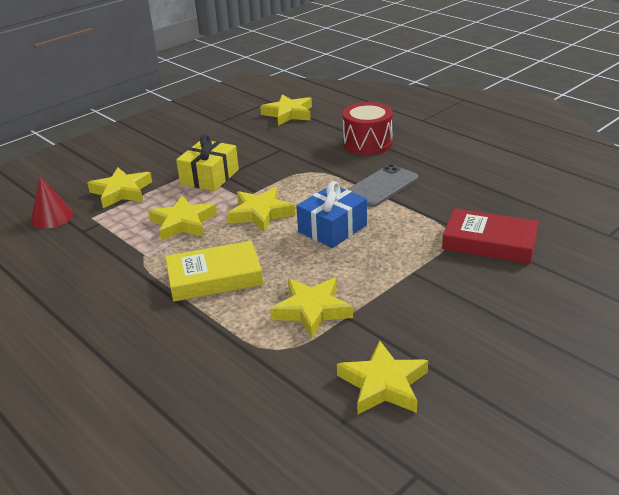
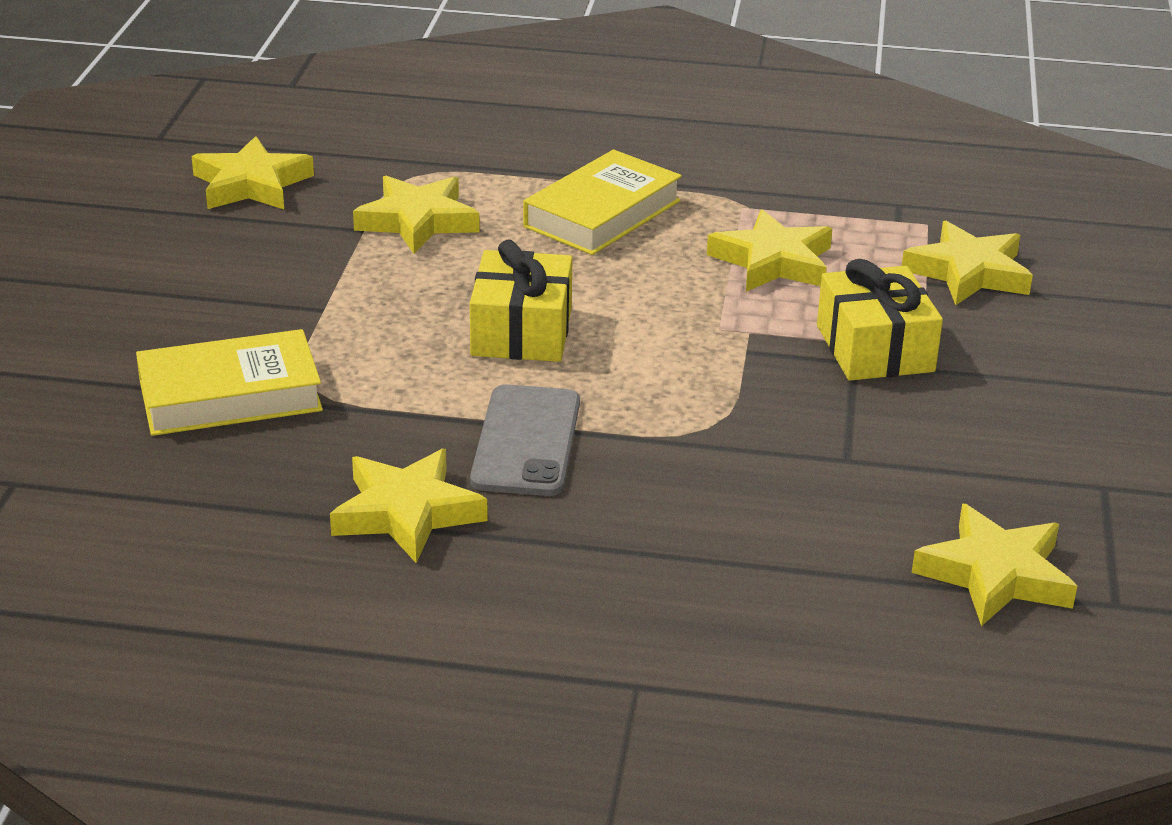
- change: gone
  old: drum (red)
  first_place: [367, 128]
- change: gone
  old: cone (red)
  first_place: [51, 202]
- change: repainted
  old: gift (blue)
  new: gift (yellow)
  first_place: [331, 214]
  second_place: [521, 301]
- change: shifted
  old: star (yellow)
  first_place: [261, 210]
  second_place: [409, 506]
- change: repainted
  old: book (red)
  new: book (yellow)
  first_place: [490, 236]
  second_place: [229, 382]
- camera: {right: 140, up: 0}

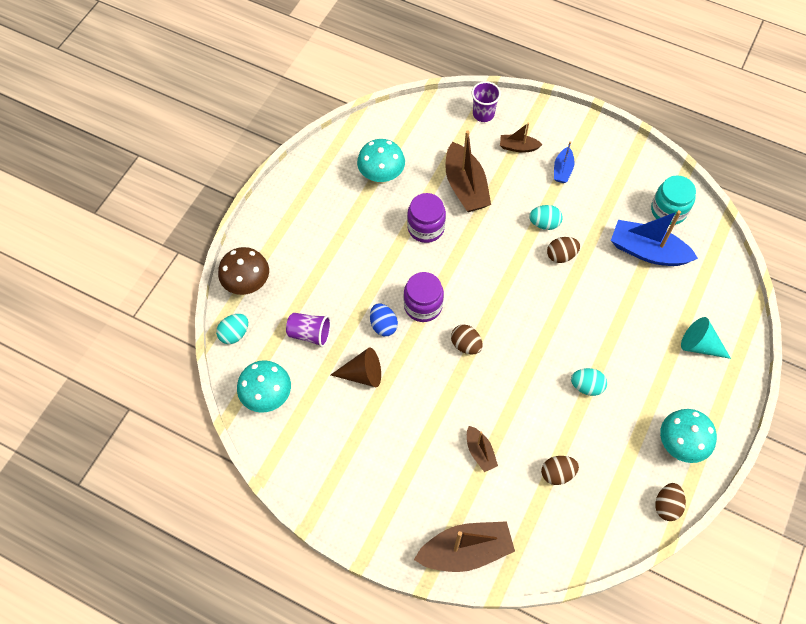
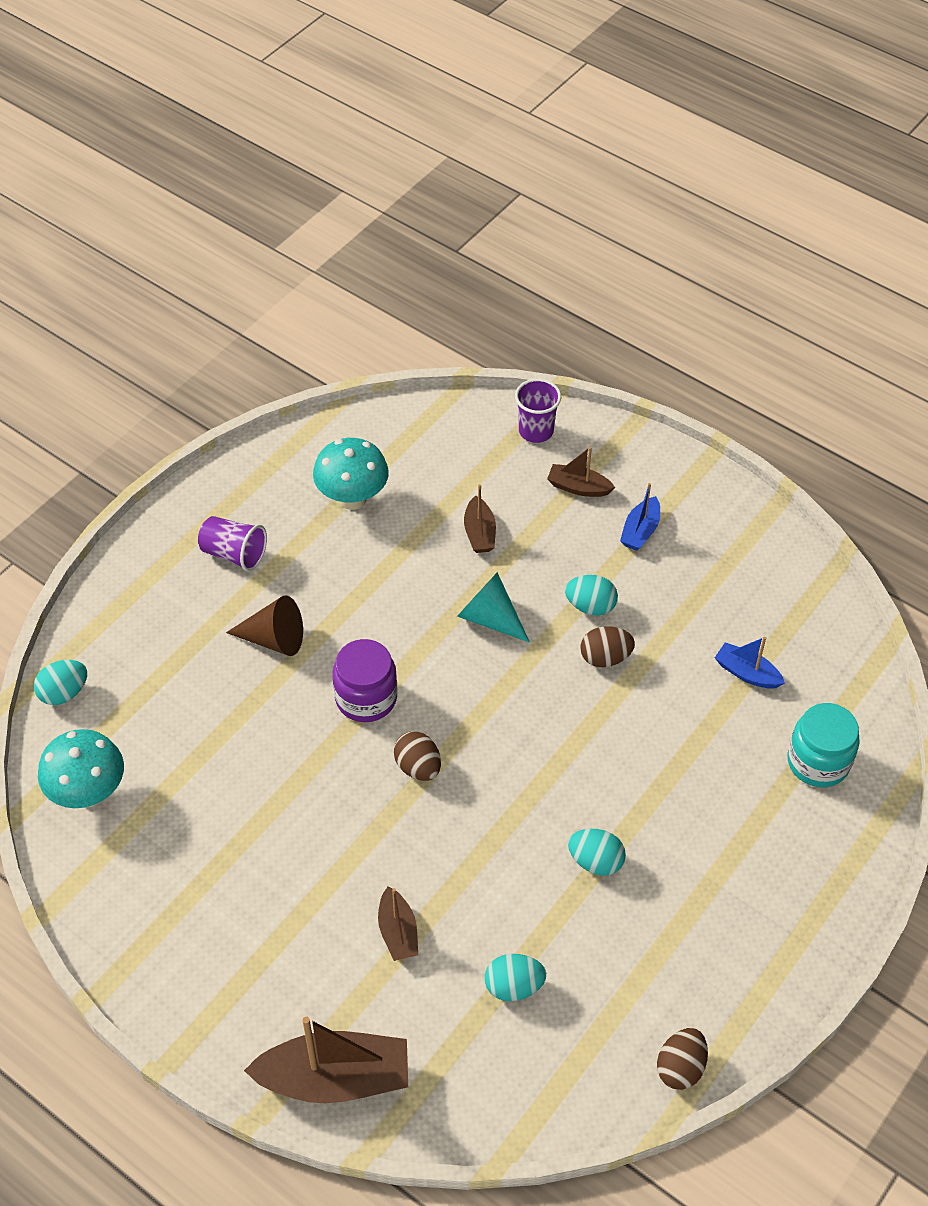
- change: scaled
  old: boat (brown)
  first_place: [468, 171]
  second_place: [480, 518]
  factor: 0.53
- change: shifted
  old: jar (turquoise)
  first_place: [673, 200]
  second_place: [823, 745]
- change: gone
  old: jar (purple)
  first_place: [426, 218]
- change: scaled
  old: boat (blue)
  first_place: [654, 238]
  second_place: [750, 663]
  factor: 0.53
- change: gone
  old: mushroom (brown)
  first_place: [243, 271]
- change: gone
  old: egg (blue)
  first_place: [384, 320]
- change: shifted
  old: cup (purple)
  first_place: [308, 330]
  second_place: [232, 543]
- change: shifted
  old: cone (turquoise)
  first_place: [706, 338]
  second_place: [493, 607]
- change: shifted
  old: cone (brown)
  first_place: [356, 367]
  second_place: [264, 626]
- change: gone
  old: mushroom (turquoise)
  first_place: [688, 436]
- change: repainted
  old: egg (brown)
  new: egg (turquoise)
  first_place: [560, 470]
  second_place: [515, 977]
- camera: {right: 10, up: -10}

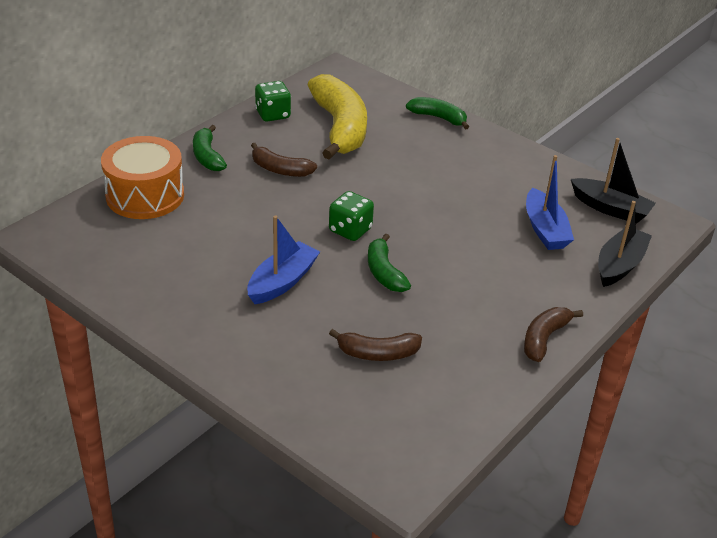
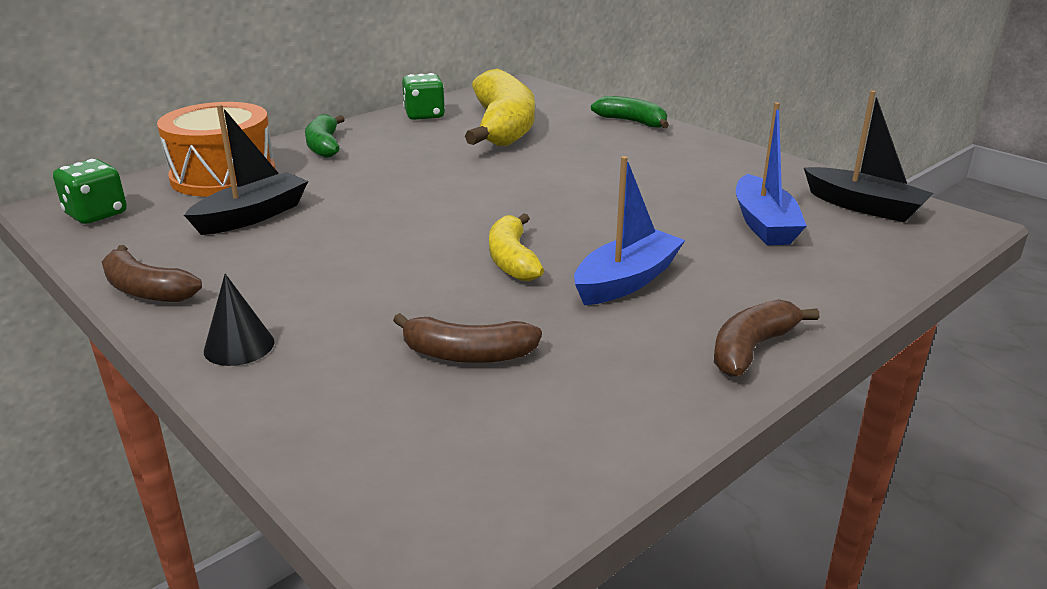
- change: shifted
  old: banana (brown)
  first_place: [284, 160]
  second_place: [151, 273]
- change: shifted
  old: dice (green)
  first_place: [351, 216]
  second_place: [90, 191]
- change: shifted
  old: boat (black)
  first_place: [625, 244]
  second_place: [246, 169]
- change: shifted
  old: boat (blue)
  first_place: [283, 259]
  second_place: [629, 230]
- change: repainted
  old: banana (green)
  new: banana (yellow)
  first_place: [389, 263]
  second_place: [516, 247]
- change: new
  new: cone (black)
  second_place: [239, 320]
- camera: {right: 10, up: -10}

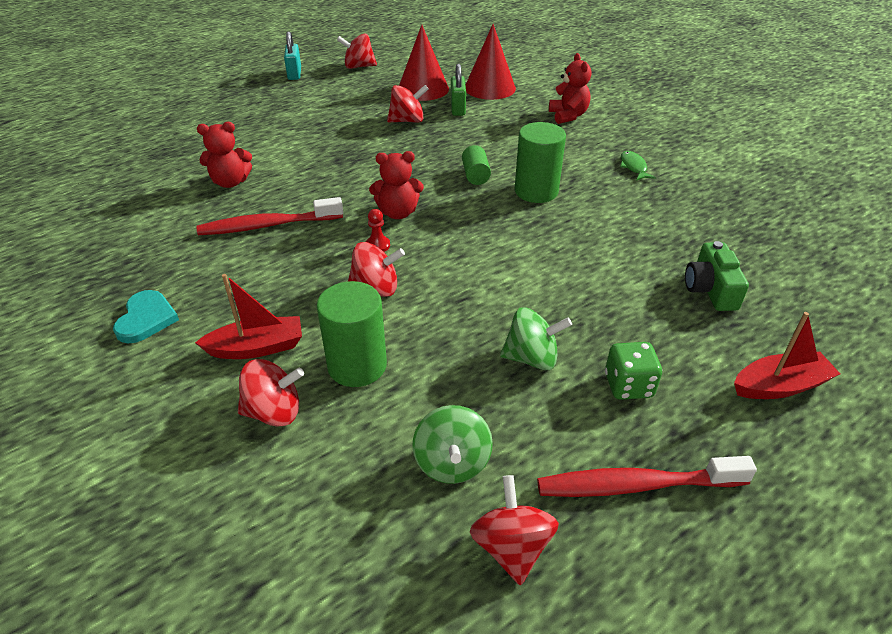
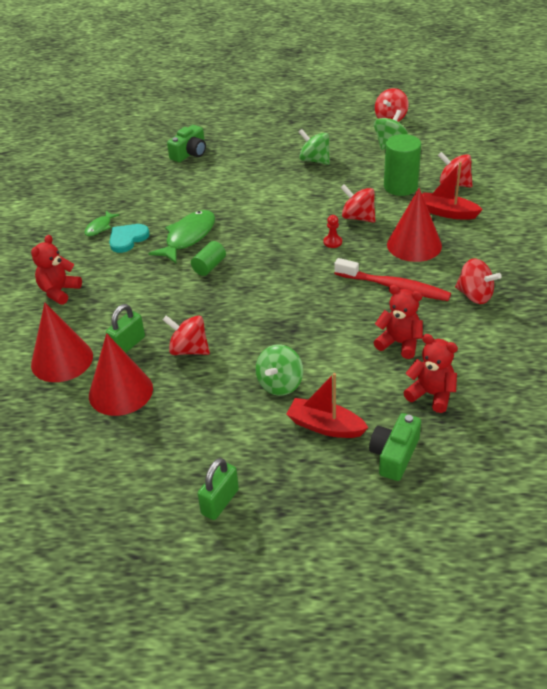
- change: repainted
  old: padlock (turquoise)
  new: padlock (green)
  first_place: [292, 55]
  second_place: [218, 489]
- change: shifted
  old: spinning top (red)
  first_place: [357, 51]
  second_place: [478, 281]
- change: swapped
  old: cylinder (green)
  new: fish (green)
  first_place: [540, 162]
  second_place: [182, 236]
- change: shifted
  old: teddy bear (red)
  first_place: [396, 185]
  second_place: [431, 373]
- change: shifted
  old: heart (turquoise)
  first_place: [146, 317]
  second_place: [129, 238]
- change: shifted
  old: boat (red)
  first_place: [787, 355]
  second_place: [327, 405]
- change: gone
  old: dice (green)
  first_place: [633, 371]
- change: gone
  old: toothbrush (red)
  first_place: [647, 476]
- change: new
  new: cone (red)
  second_place: [414, 225]
- change: new
  new: spinning top (green)
  second_place: [279, 370]
- change: new
  new: camera (green)
  second_place: [395, 447]
- camera: {right: -140, up: 0}

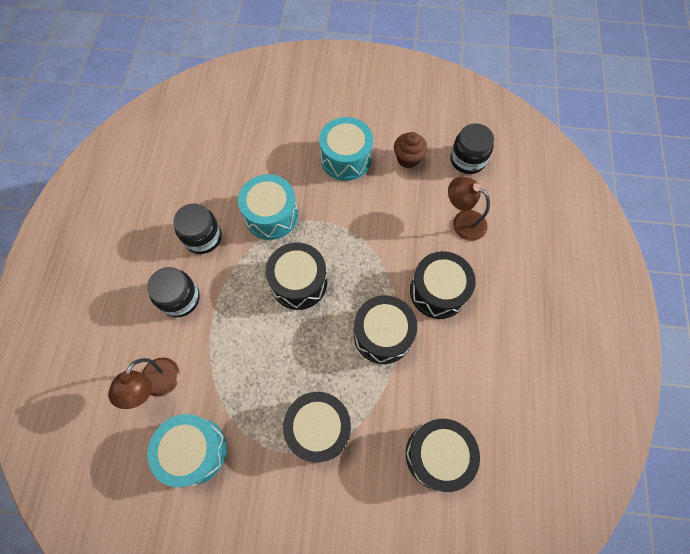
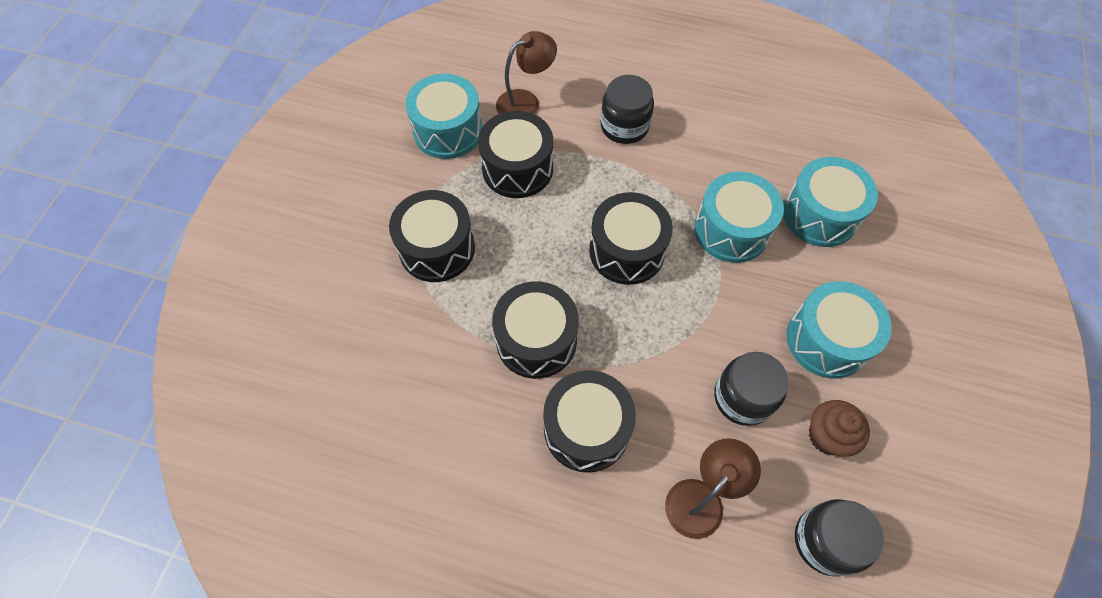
- change: shifted
  old: jar (black)
  first_place: [197, 229]
  second_place: [751, 389]
- change: rotated
  old: lamp (brown)
  first_place: [144, 383]
  second_place: [526, 73]
  degrees: 120
- change: shifted
  old: drum (black)
  first_place: [443, 455]
  second_place: [515, 154]
- change: new
  new: drum (turquoise)
  second_place: [830, 202]
- camera: {right: 100, up: -5}

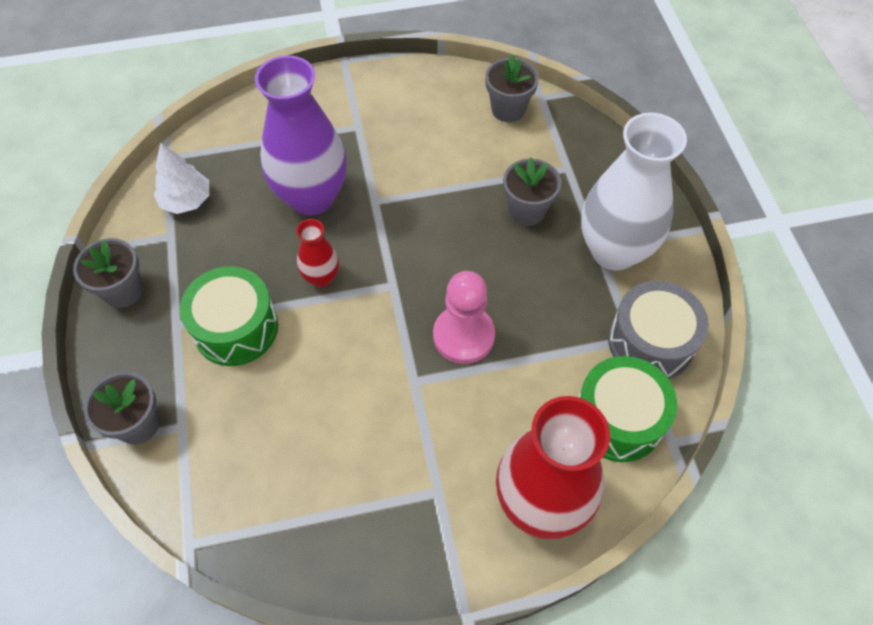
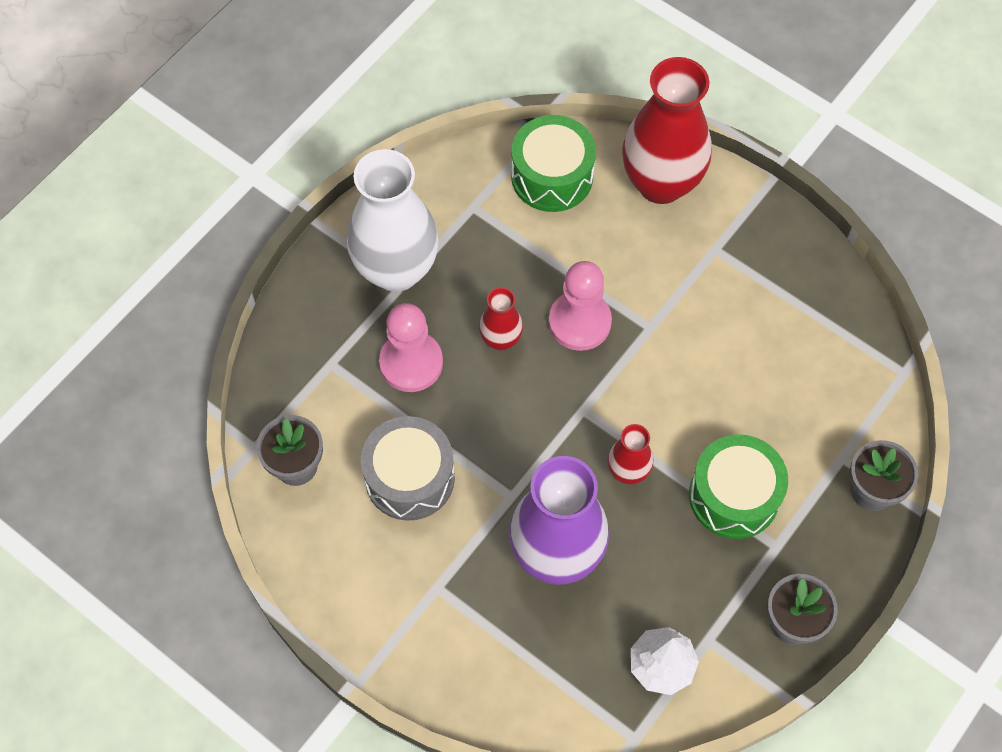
- change: swapped
  old: flower pot (grey)
  new: pawn (pink)
  first_place: [532, 191]
  second_place: [411, 347]
- change: shifted
  old: drum (grey)
  first_place: [658, 330]
  second_place: [408, 468]
- change: new
  new: vase (red)
  second_place: [501, 319]
- camera: {right: -130, up: 5}

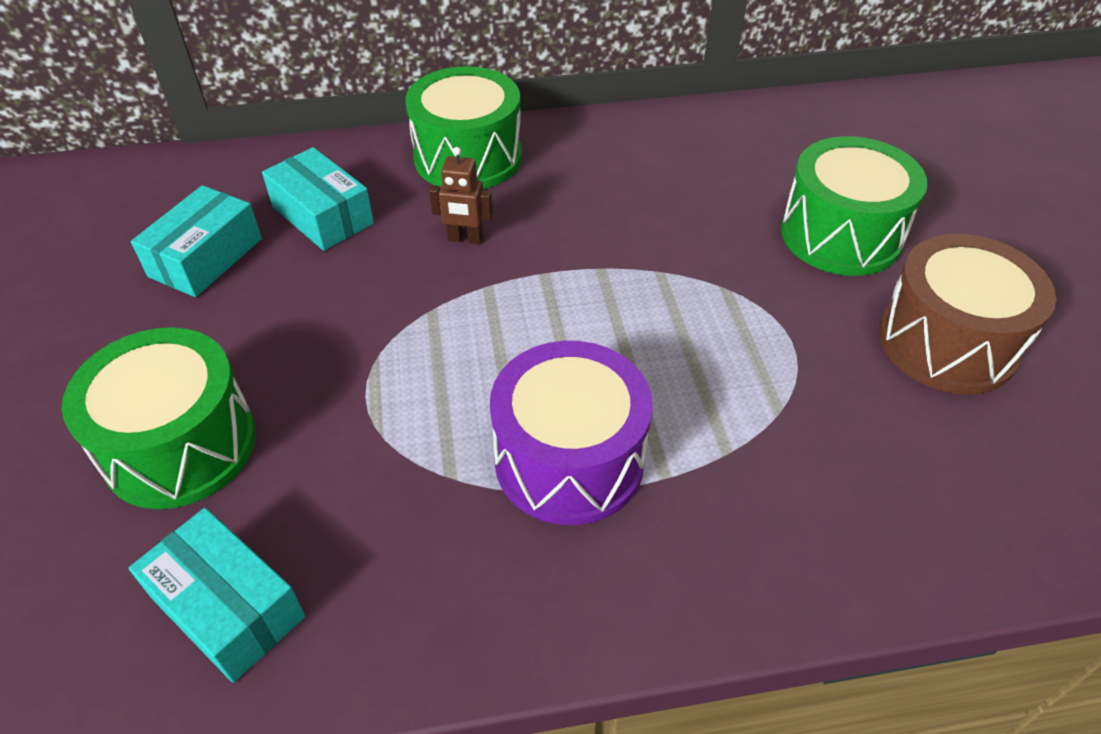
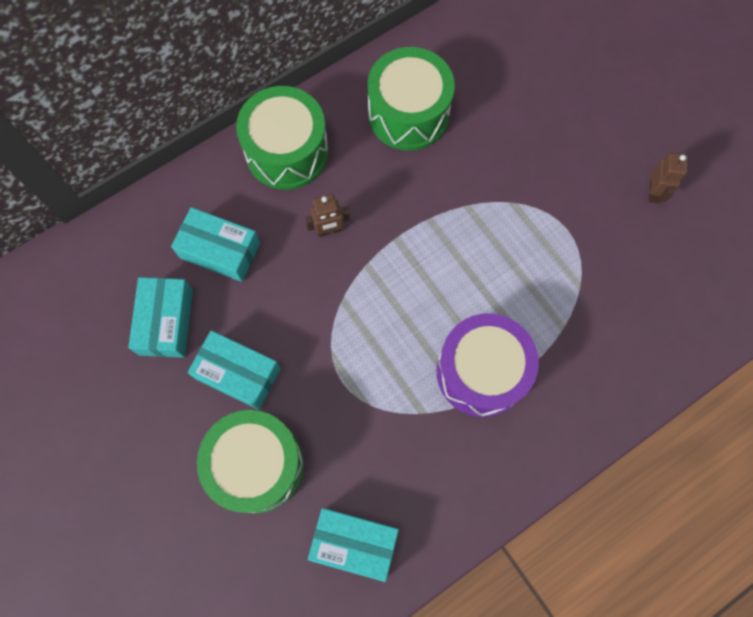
- change: shifted
  old: drum (green)
  first_place: [854, 206]
  second_place: [411, 99]
- change: swapped
  old: drum (brown)
  new: robot (brown)
  first_place: [967, 314]
  second_place: [668, 178]
- change: new
  new: box (turquoise)
  second_place: [234, 370]
- camera: {right: -25, up: 25}

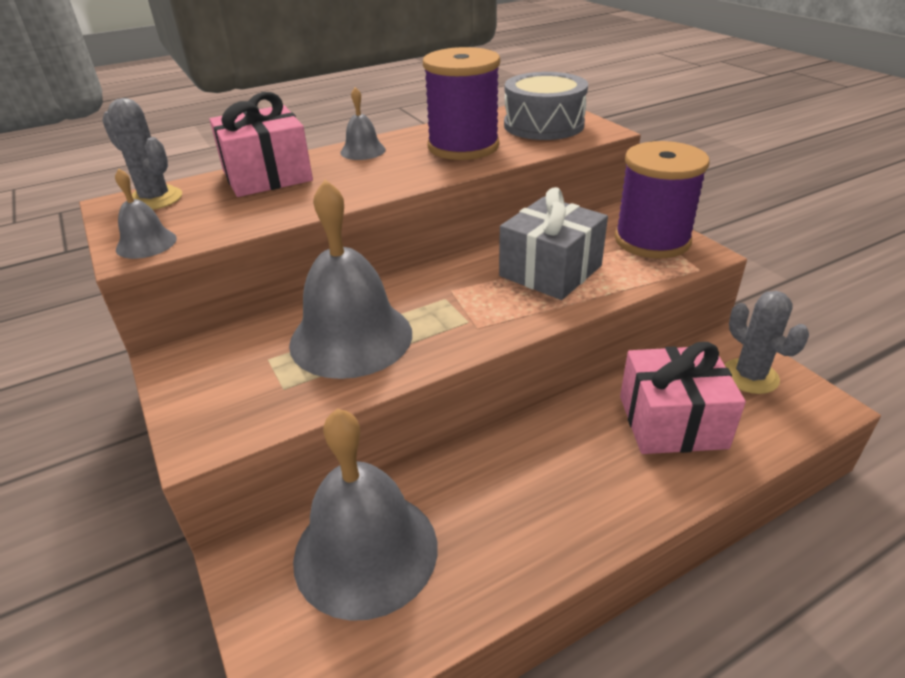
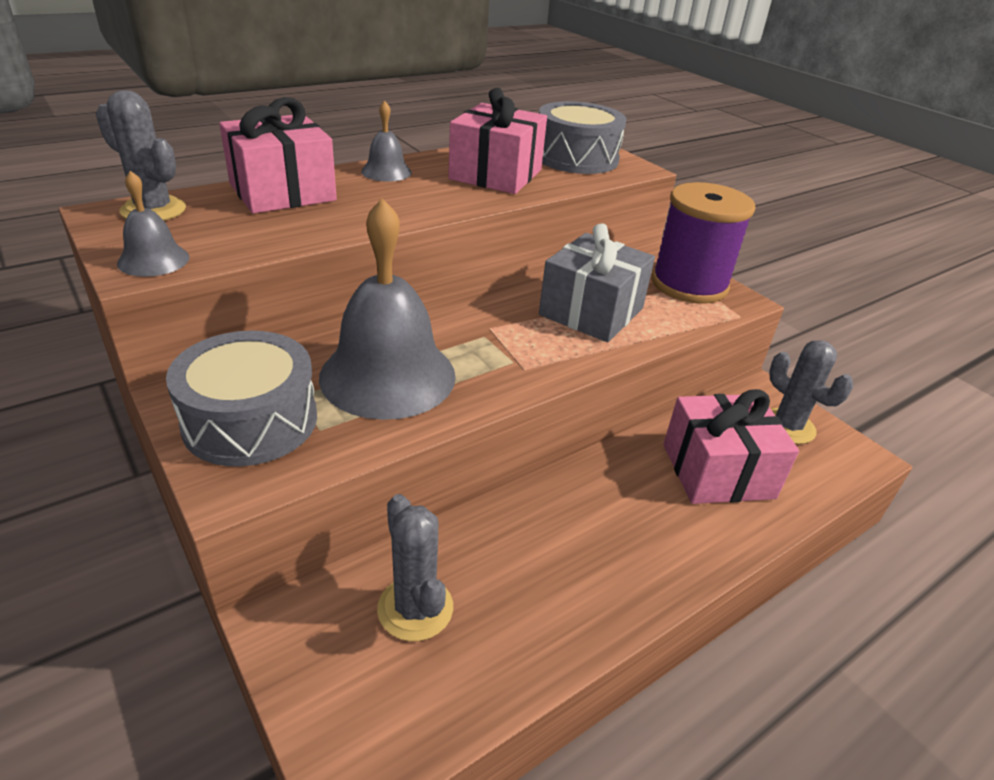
- change: swapped
  old: spool (purple)
  new: gift (pink)
  first_place: [461, 103]
  second_place: [497, 141]
- change: swapped
  old: bell (grey)
  new: cactus (grey)
  first_place: [365, 514]
  second_place: [415, 567]
- change: new
  new: drum (grey)
  second_place: [241, 398]
- camera: {right: -10, up: 0}

